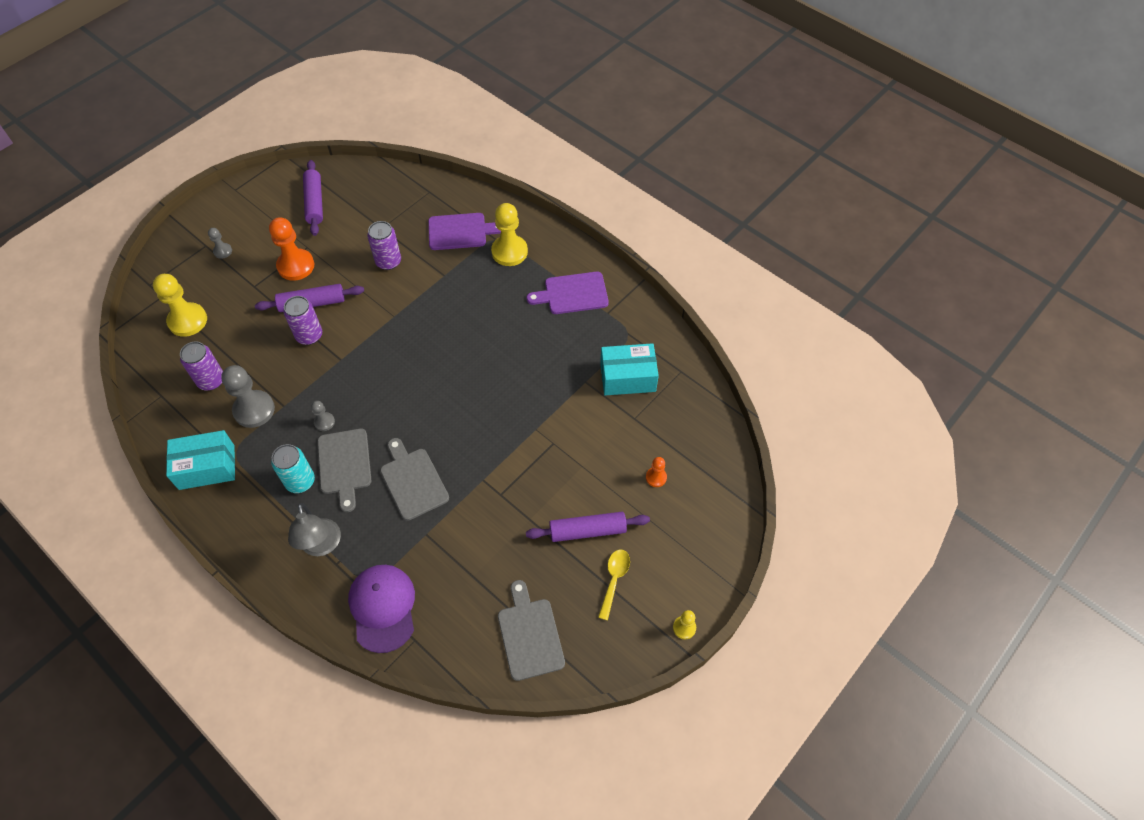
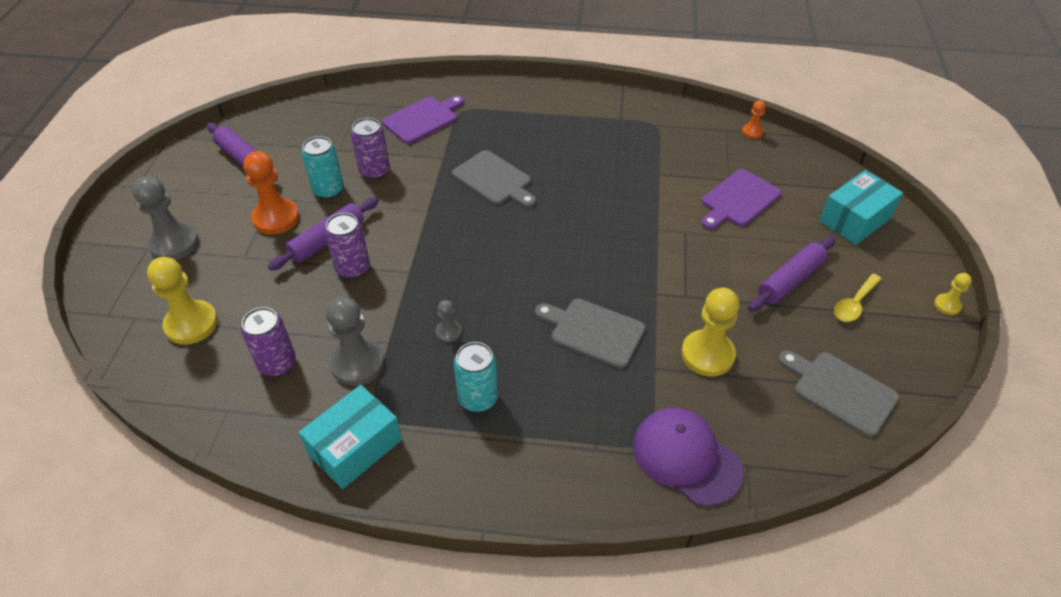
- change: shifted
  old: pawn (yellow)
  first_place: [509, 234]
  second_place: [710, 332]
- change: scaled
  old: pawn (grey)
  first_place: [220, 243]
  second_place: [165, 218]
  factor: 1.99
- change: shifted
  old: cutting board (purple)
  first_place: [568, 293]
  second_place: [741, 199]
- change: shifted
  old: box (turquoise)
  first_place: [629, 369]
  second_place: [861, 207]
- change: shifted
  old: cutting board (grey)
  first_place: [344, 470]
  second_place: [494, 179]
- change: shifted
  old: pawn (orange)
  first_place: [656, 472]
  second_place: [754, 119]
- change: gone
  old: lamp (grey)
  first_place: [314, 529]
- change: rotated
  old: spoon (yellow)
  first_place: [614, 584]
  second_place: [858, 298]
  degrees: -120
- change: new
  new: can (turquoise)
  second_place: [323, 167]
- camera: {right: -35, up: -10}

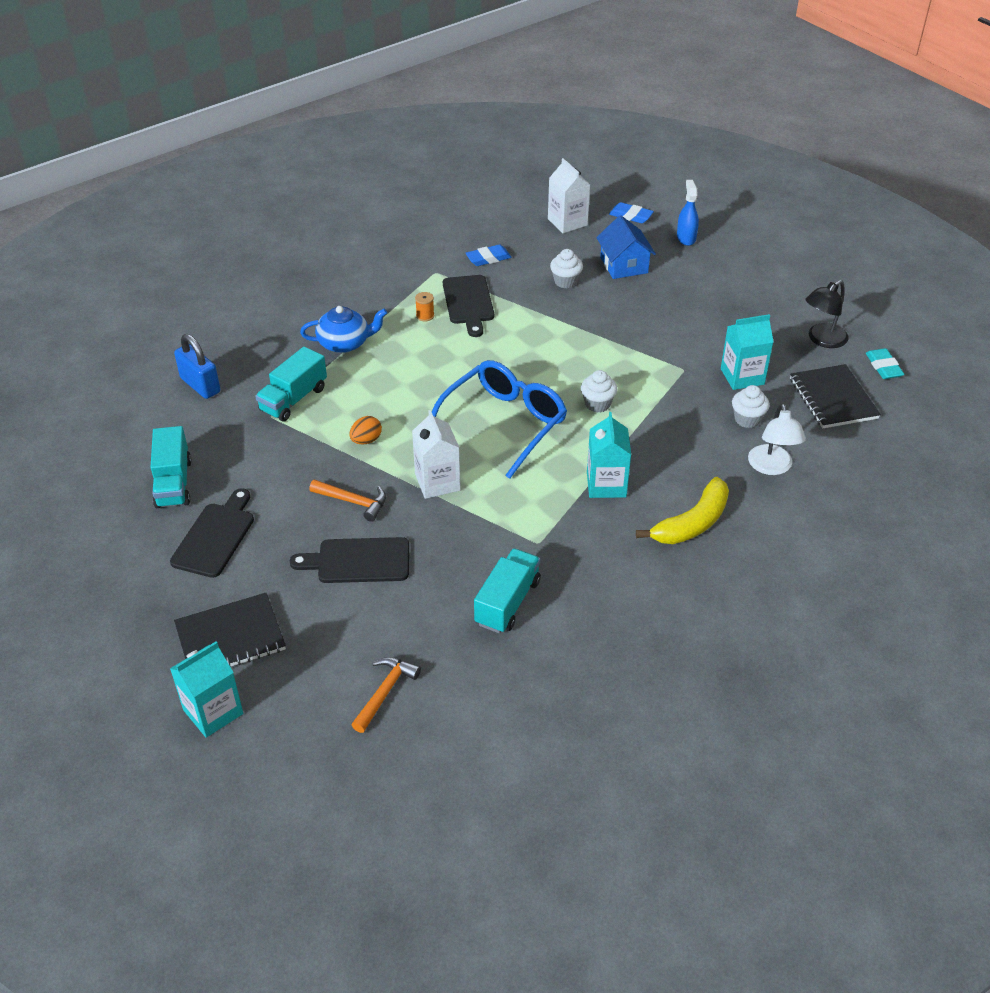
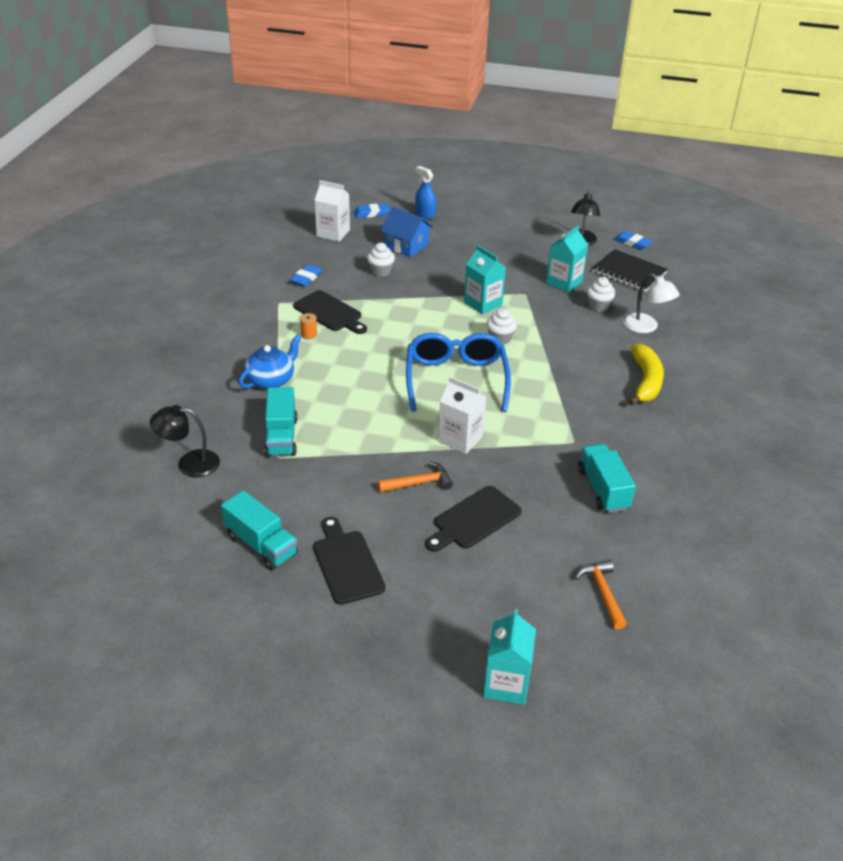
- change: swapped
  old: padlock (blue)
  new: lamp (black)
  first_place: [197, 366]
  second_place: [185, 441]
- change: repainted
  old: eraser (turquoise)
  new: eraser (blue)
  first_place: [885, 363]
  second_place: [633, 240]
- change: shifted
  old: carton (turquoise)
  first_place: [609, 455]
  second_place: [485, 279]
- change: gone
  old: egg (orange)
  first_place: [365, 430]
- change: gone
  old: notebook (black)
  first_place: [230, 630]
- camera: {right: -40, up: -5}

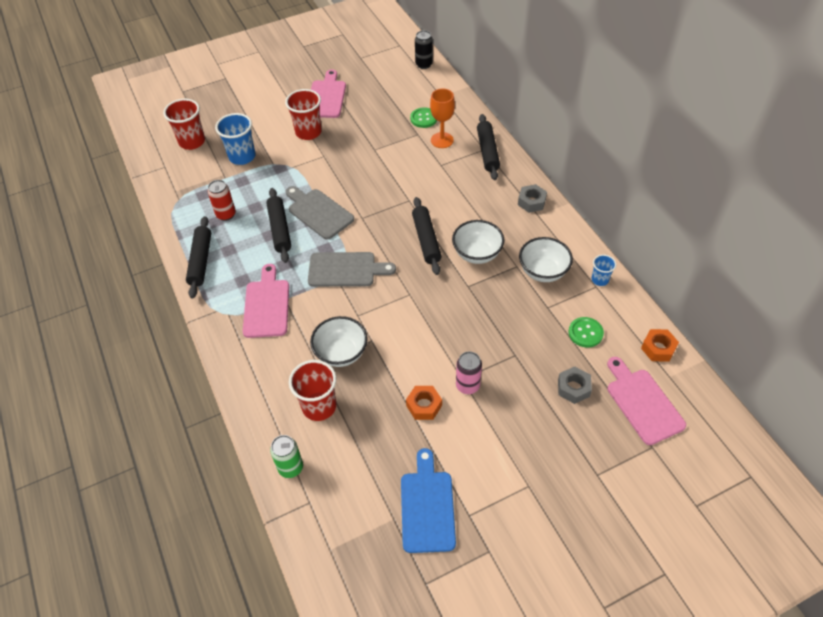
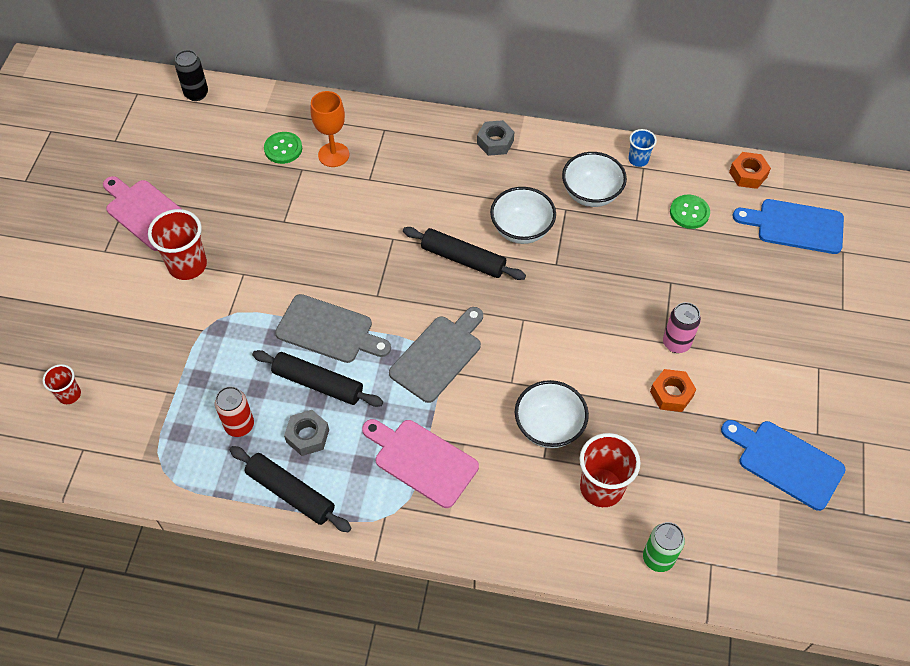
- change: scaled
  old: cup (red)
  first_place: [184, 124]
  second_place: [62, 384]
  factor: 0.56
- change: gone
  old: cup (blue)
  first_place: [235, 139]
- change: gone
  old: rolling pin (black)
  first_place: [488, 147]
- change: rotated
  old: cutting board (grey)
  first_place: [320, 213]
  second_place: [333, 328]
  degrees: -150
- change: repainted
  old: cutting board (pink)
  new: cutting board (blue)
  first_place: [646, 401]
  second_place: [788, 226]
- change: shifted
  old: nut (grey)
  first_place: [575, 385]
  second_place: [306, 433]
- camera: {right: -55, up: 5}

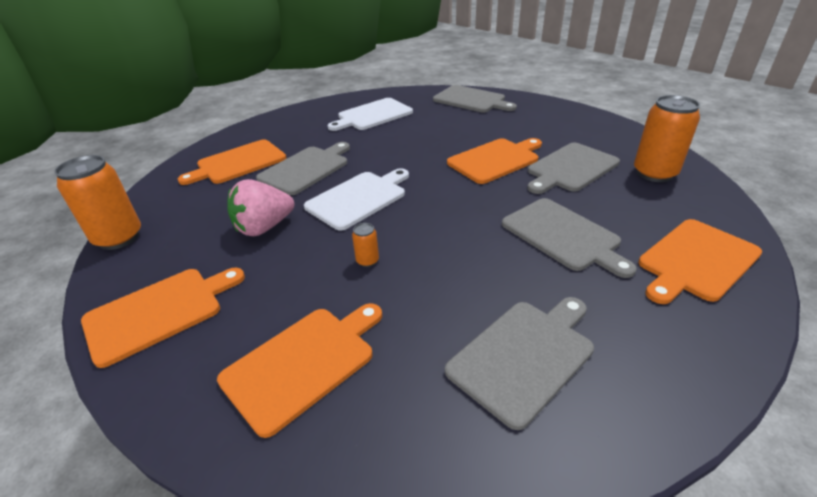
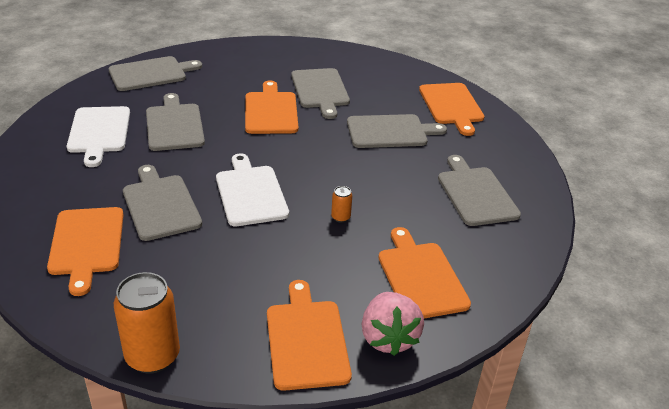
- change: gone
  old: can (orange)
  first_place: [667, 138]
- change: shifted
  old: strawberry (pink)
  first_place: [260, 207]
  second_place: [393, 324]
- change: new
  new: cutting board (grey)
  second_place: [175, 122]
- camera: {right: -65, up: 0}

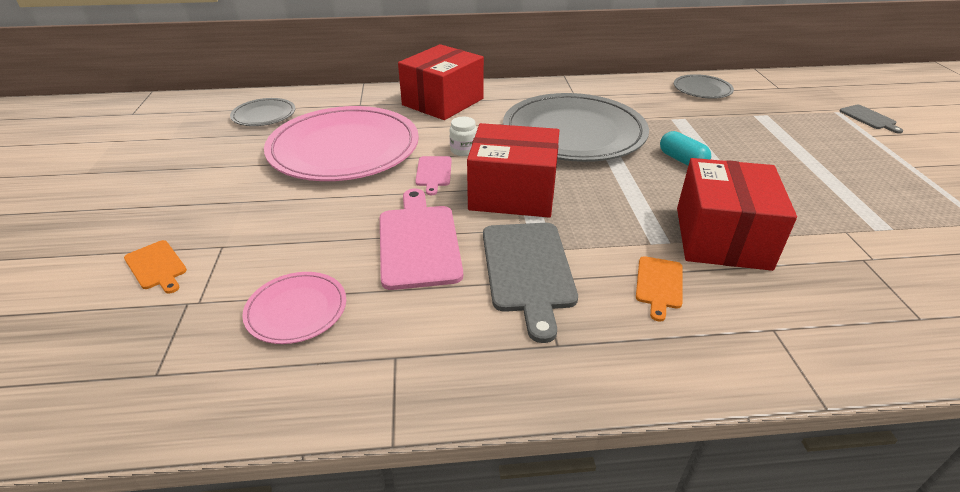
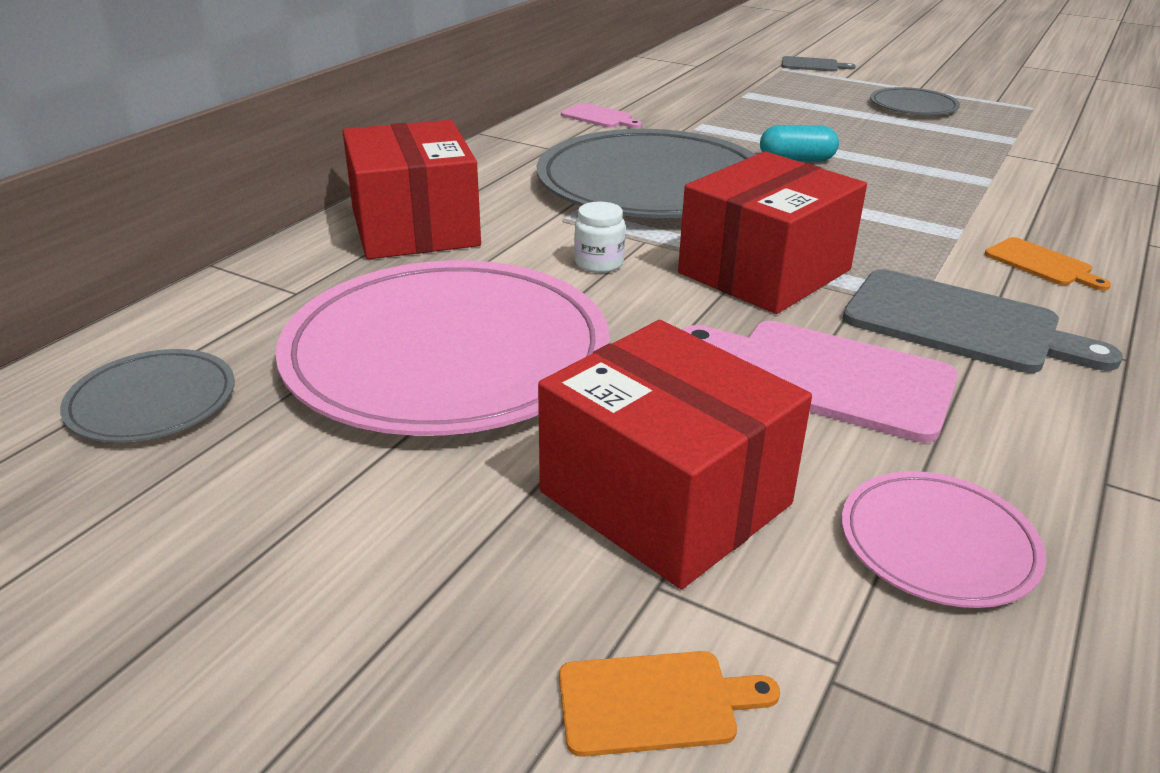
- change: shifted
  old: plate (grey)
  first_place: [704, 86]
  second_place: [915, 101]
- change: shifted
  old: cutting board (pink)
  first_place: [433, 175]
  second_place: [601, 115]
- change: shifted
  old: box (red)
  first_place: [737, 214]
  second_place: [675, 454]
- camera: {right: -55, up: -5}

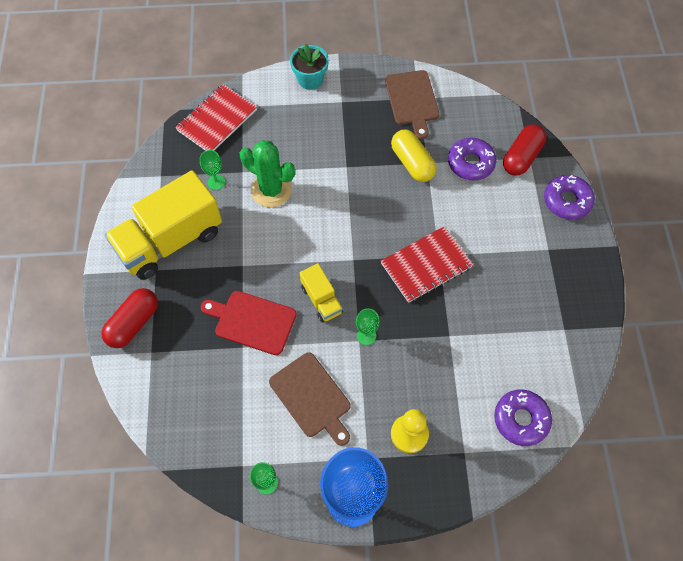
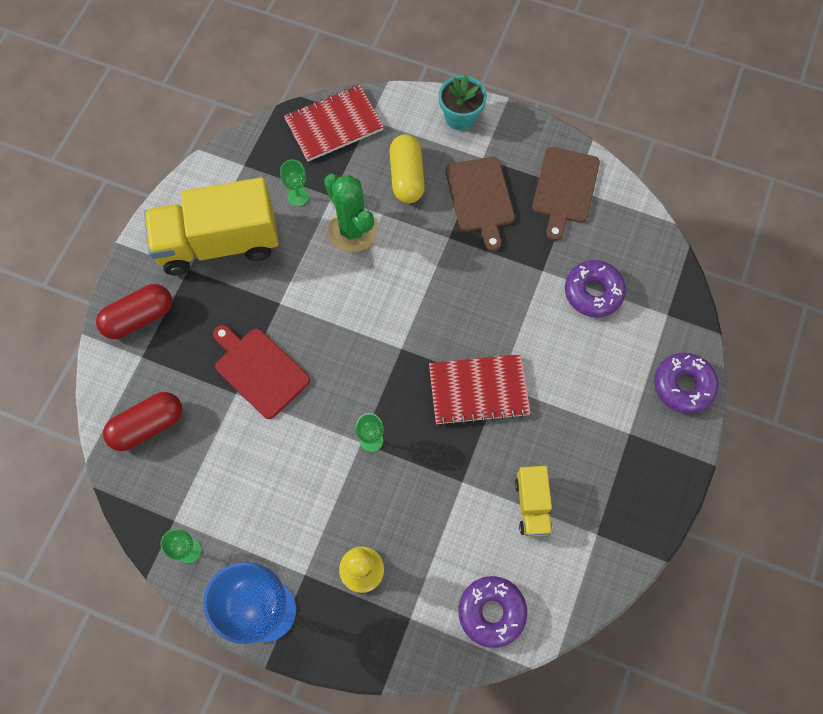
- change: shifted
  old: capsule (red)
  first_place: [524, 150]
  second_place: [142, 421]
- change: shifted
  old: capsule (yellow)
  first_place: [414, 156]
  second_place: [407, 168]
- change: shifted
  old: truck (yellow)
  first_place: [321, 292]
  second_place: [533, 501]
- change: shifted
  old: cutting board (brown)
  first_place: [309, 399]
  second_place: [480, 204]
- camera: {right: 25, up: 5}

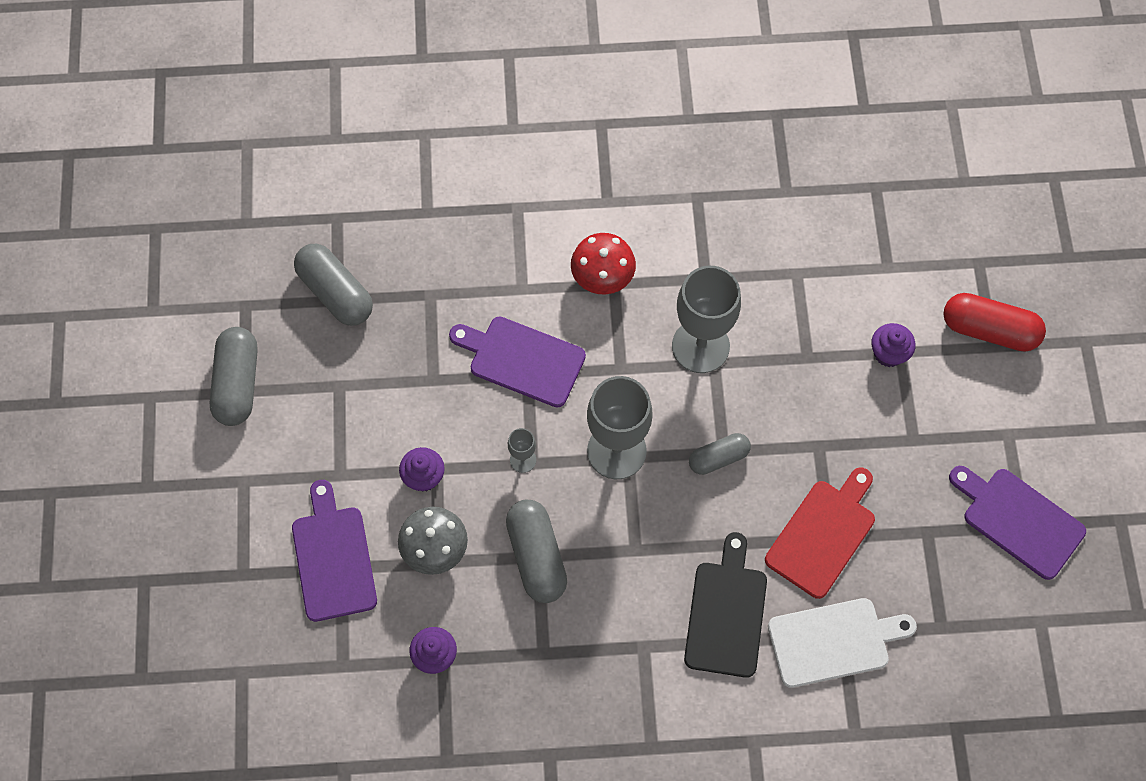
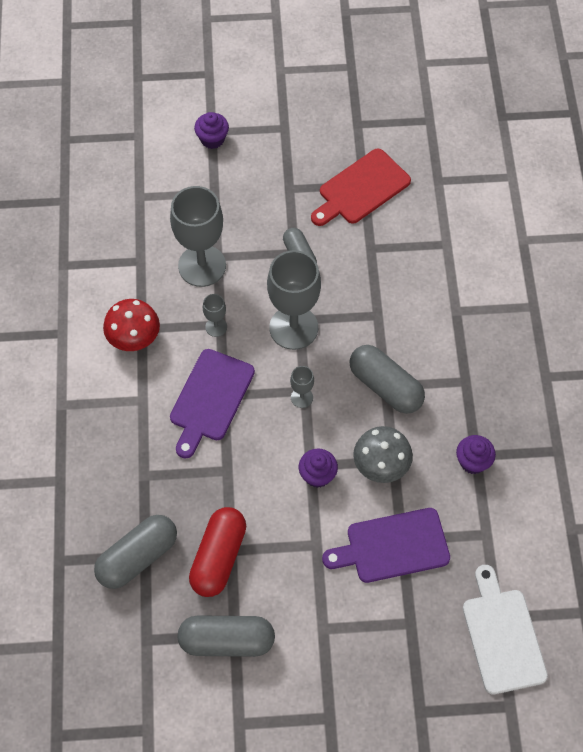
- change: shifted
  old: capsule (red)
  first_place: [994, 322]
  second_place: [217, 552]
- change: gone
  old: cutting board (purple)
  first_place: [1017, 523]
- change: rotated
  old: cutting board (red)
  first_place: [820, 533]
  second_place: [361, 187]
  degrees: -75
- change: rotated
  old: capsule (grey)
  first_place: [536, 551]
  second_place: [387, 379]
  degrees: 60
- change: gone
  old: cutting board (black)
  first_place: [725, 605]
- change: shifted
  old: cutting board (white)
  first_place: [842, 643]
  second_place: [505, 629]
- change: new
  new: goblet (grey)
  second_place: [215, 315]
- camera: {right: -90, up: -5}

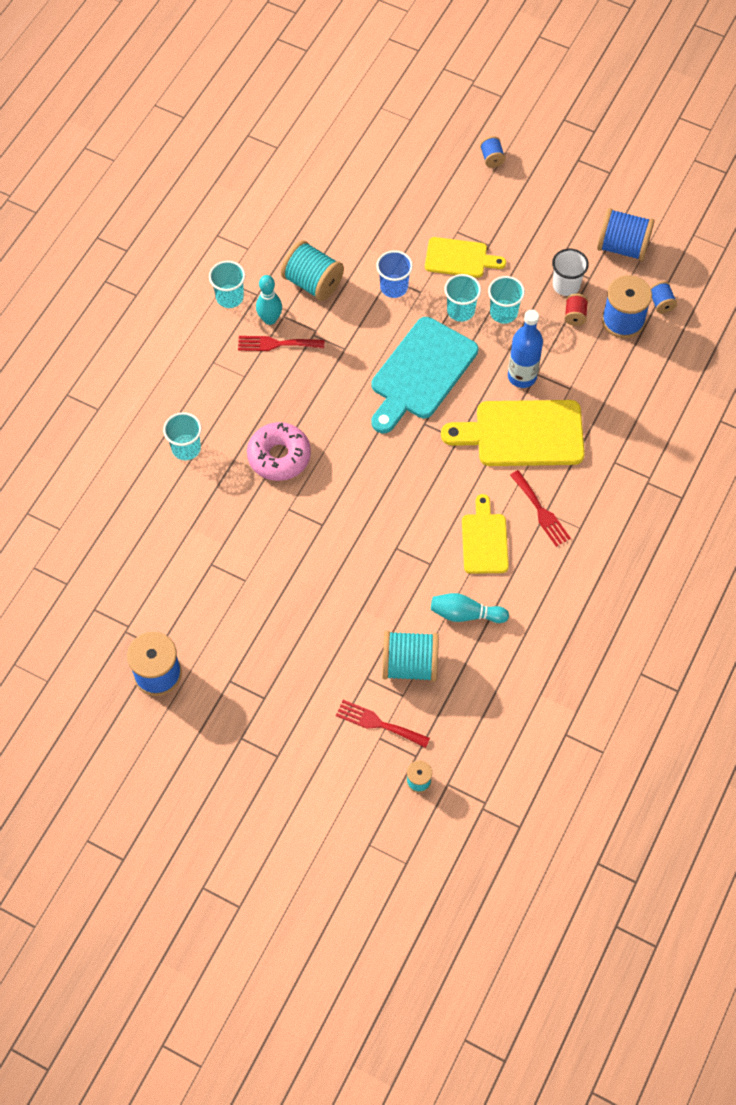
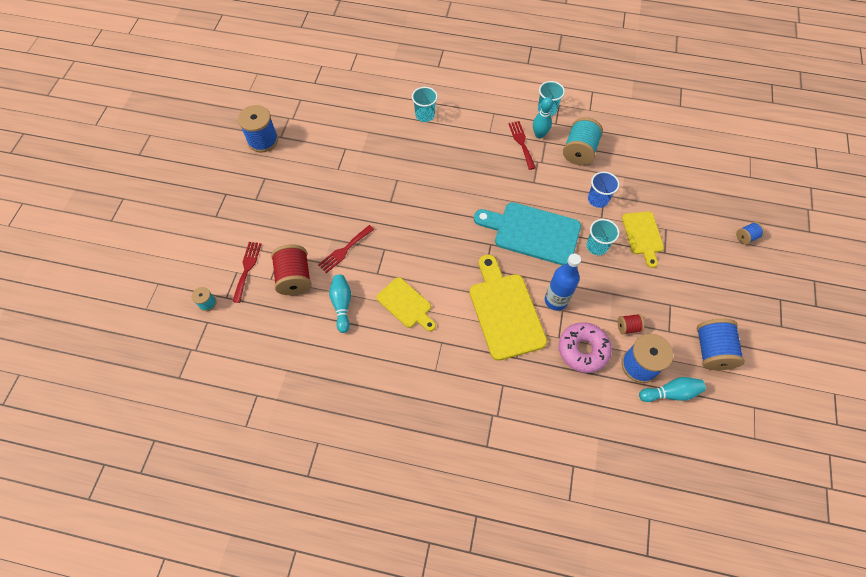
- change: gone
  old: cup (white)
  first_place: [570, 272]
- change: gone
  old: cup (turquoise)
  first_place: [506, 300]
- change: swapped
  old: spool (blue)
  new: bowling pin (turquoise)
  first_place: [663, 297]
  second_place: [672, 389]
- change: shifted
  old: donut (pink)
  first_place: [279, 451]
  second_place: [585, 347]
- change: shifted
  old: fork (red)
  first_place: [540, 508]
  second_place: [346, 249]
- change: rotated
  old: cutting board (yellow)
  first_place: [485, 534]
  second_place: [406, 304]
  degrees: 60
- change: repainted
  old: spool (turquoise)
  new: spool (red)
  first_place: [410, 656]
  second_place: [291, 269]
- camera: {right: 75, up: 0}

